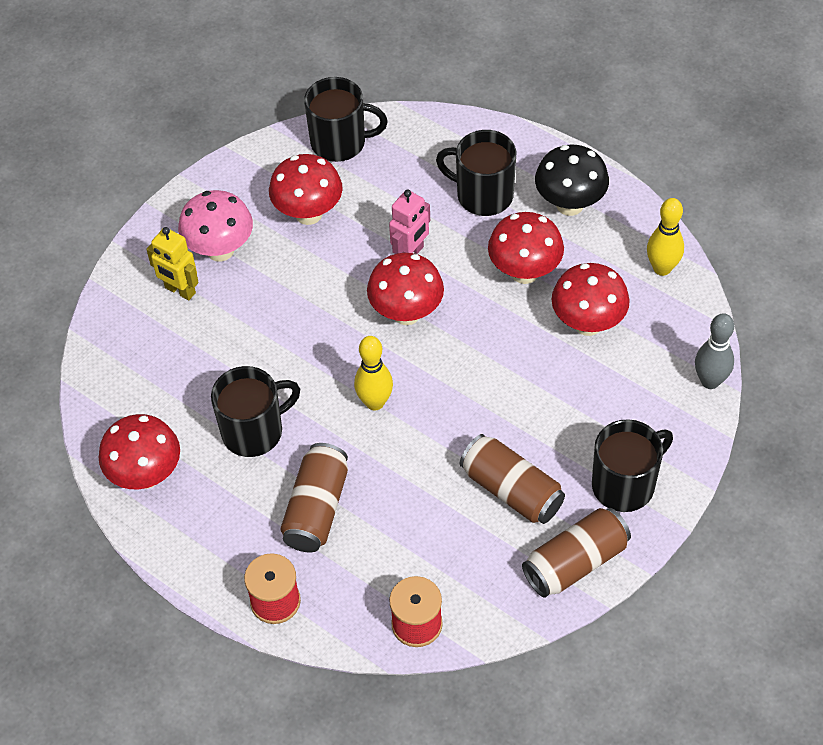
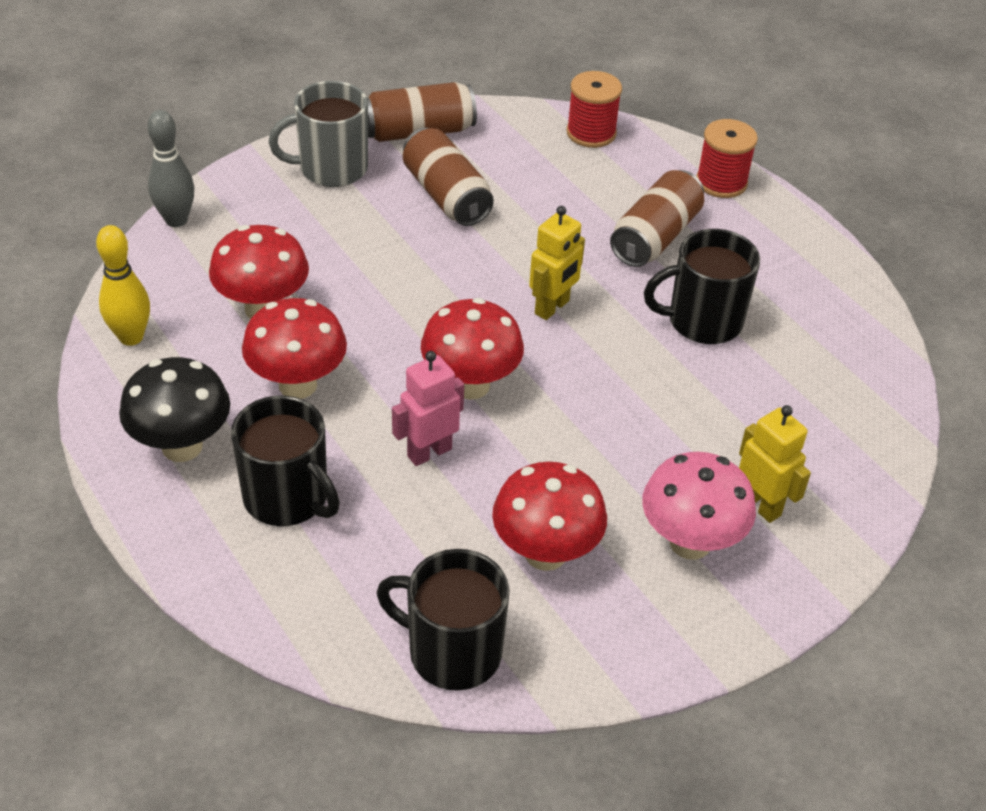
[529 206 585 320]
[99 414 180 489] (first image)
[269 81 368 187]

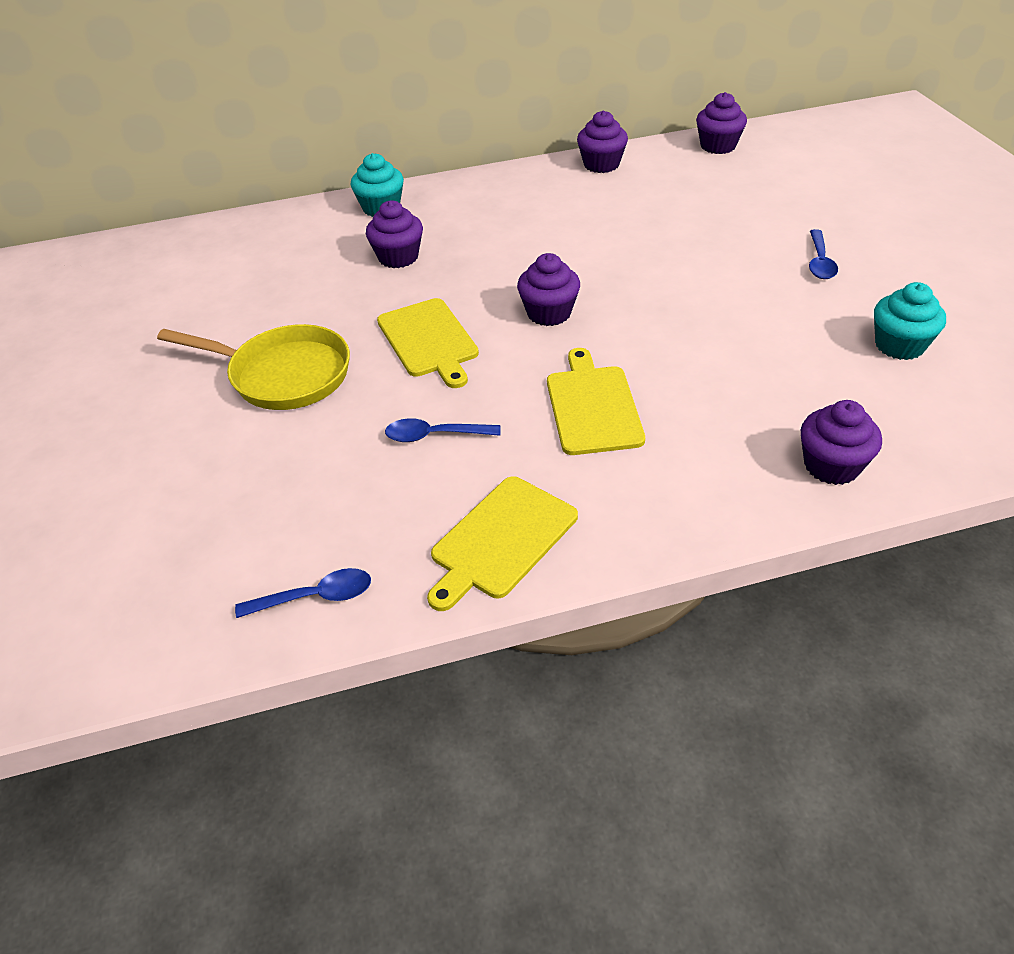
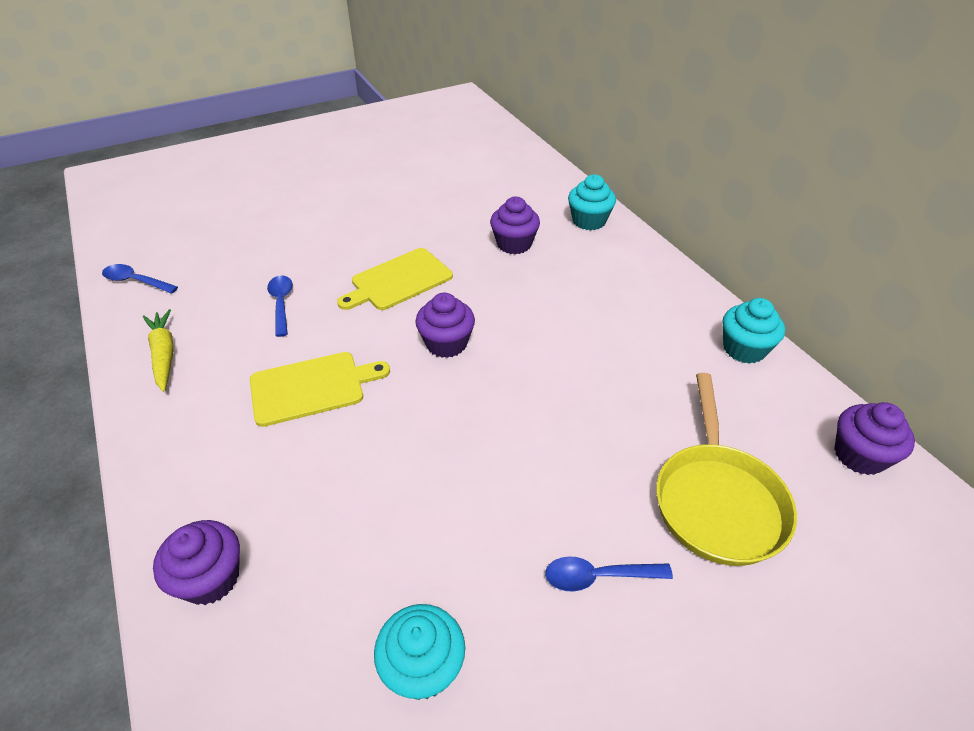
[723 298 785 364]
[656 373 797 566]
[143 309 174 392]
[102 264 178 294]

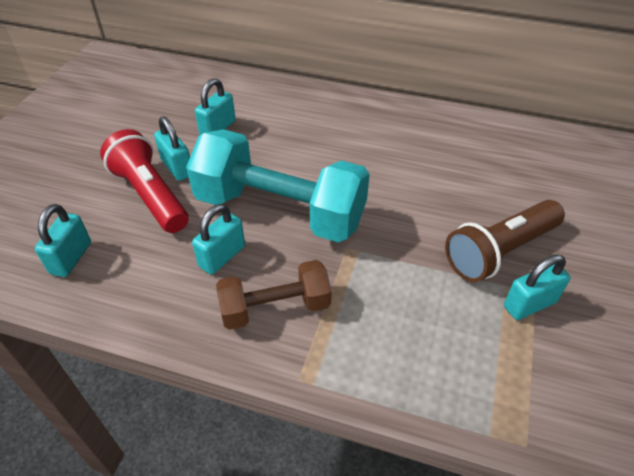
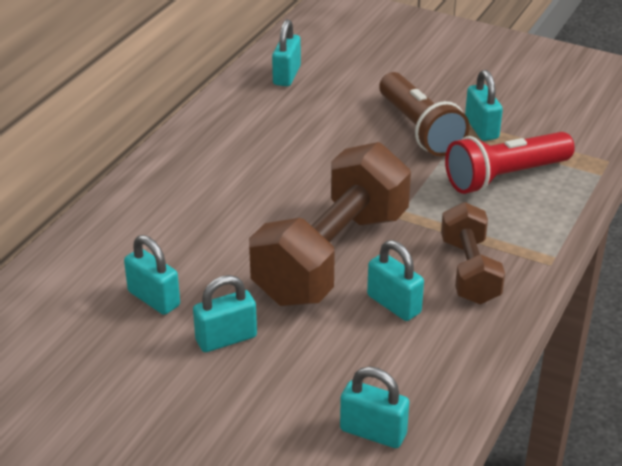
[445 132 575 194]
[249 142 411 306]
[272 19 301 86]

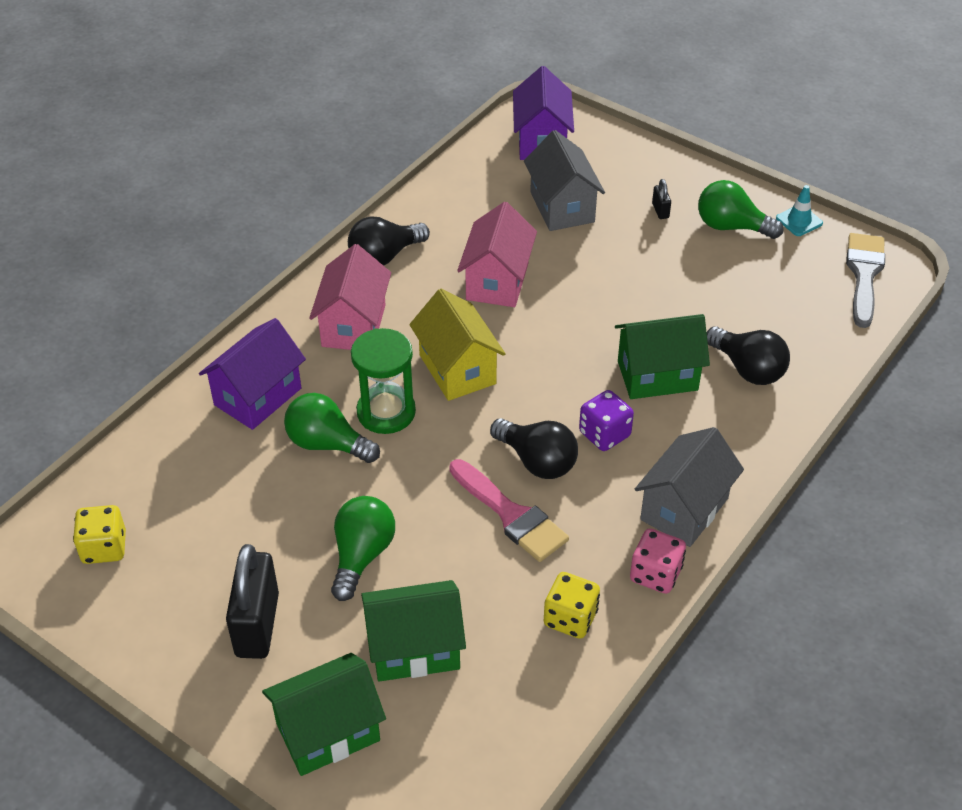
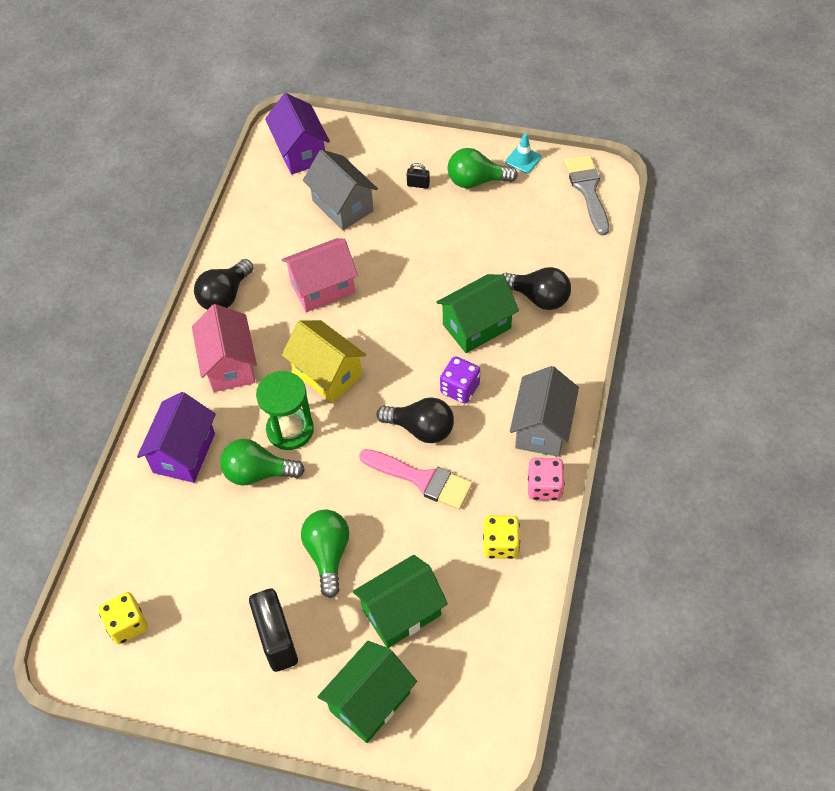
[407 163 430 189]
[281 238 358 312]

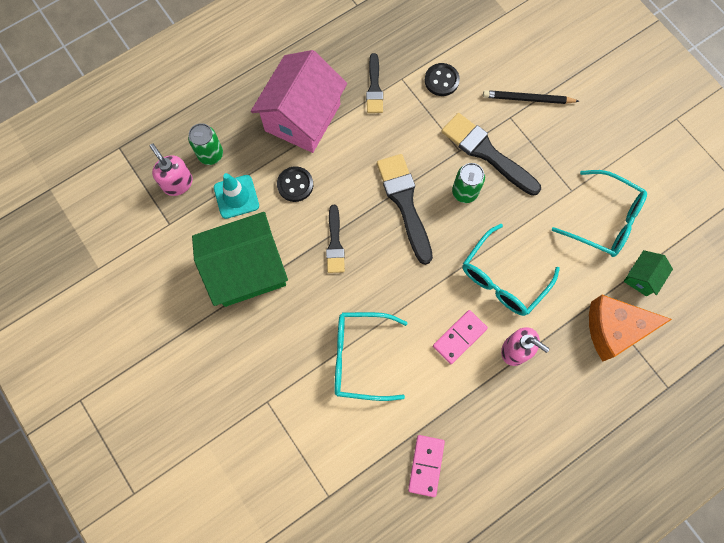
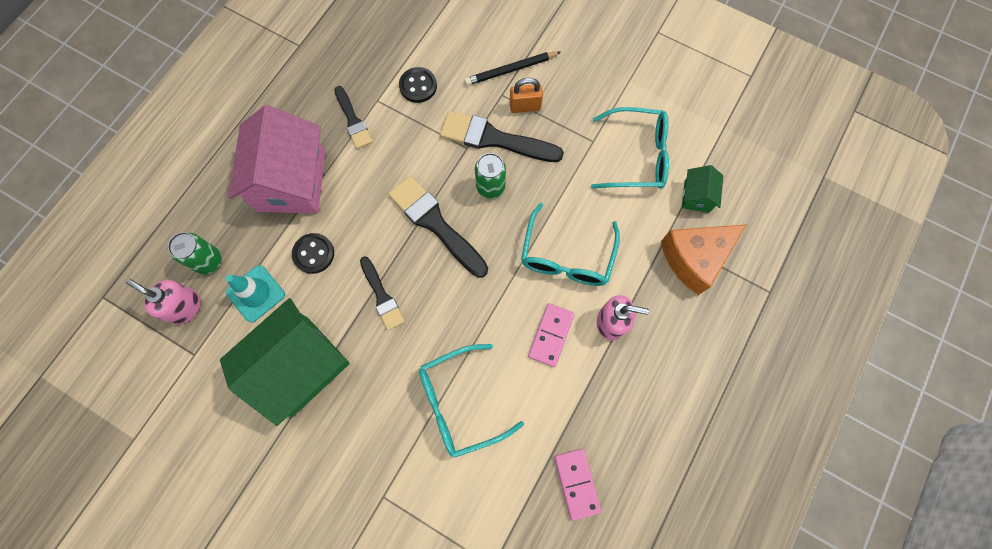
[510 78 543 113]

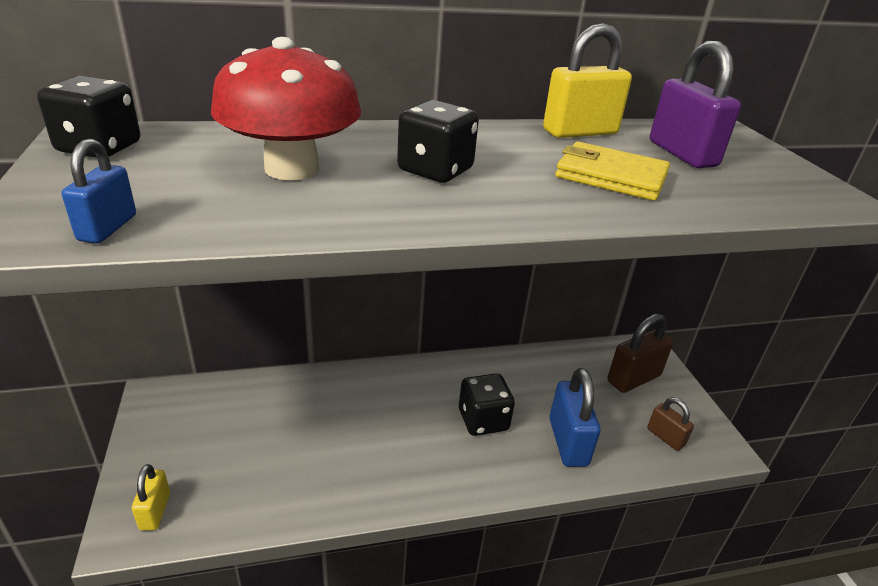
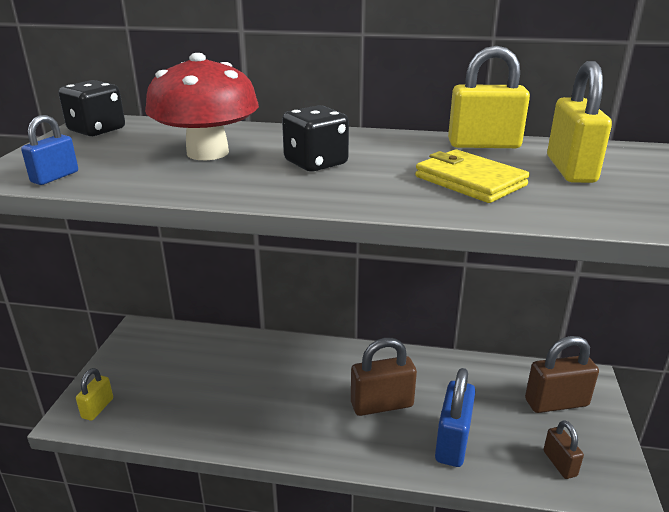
[547 61 612 183]
[351 338 417 416]

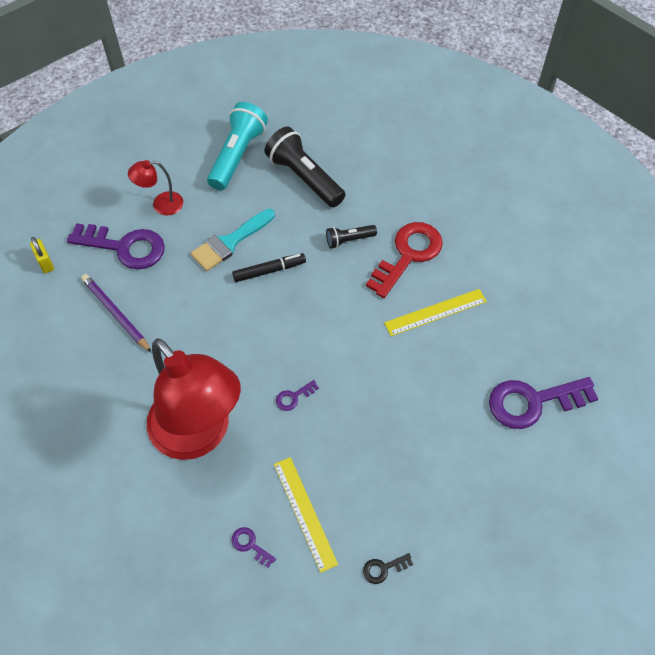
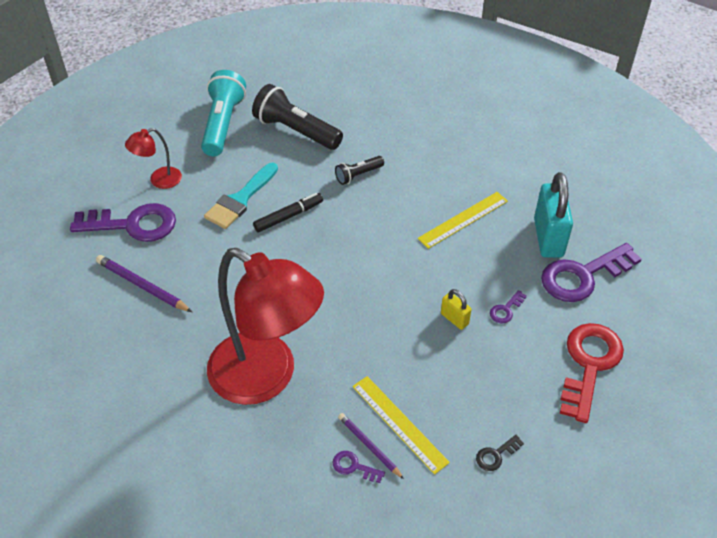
[560 323 624 423]
[441 289 471 330]
[490 290 527 324]
[534 172 573 258]
[338 413 404 479]

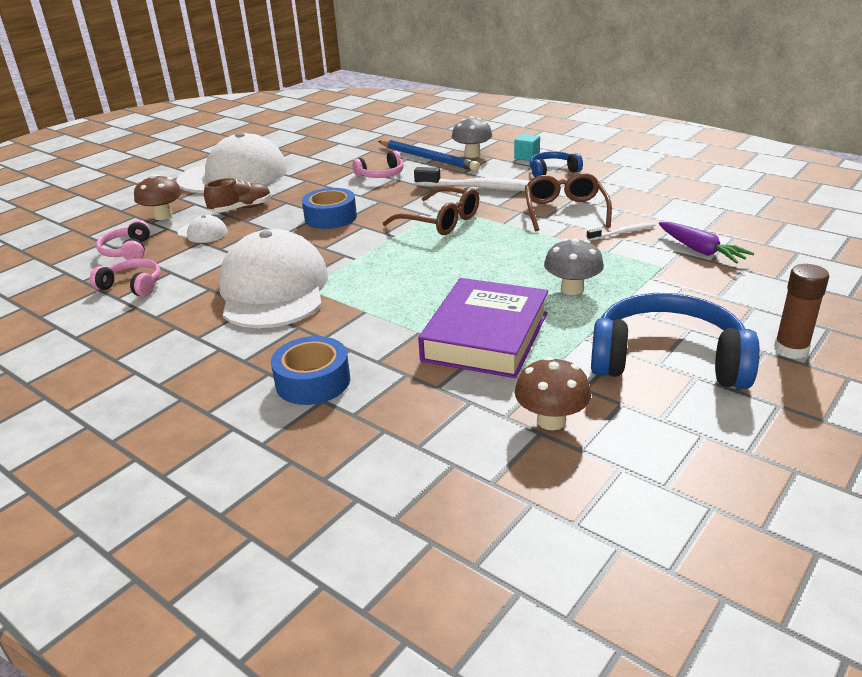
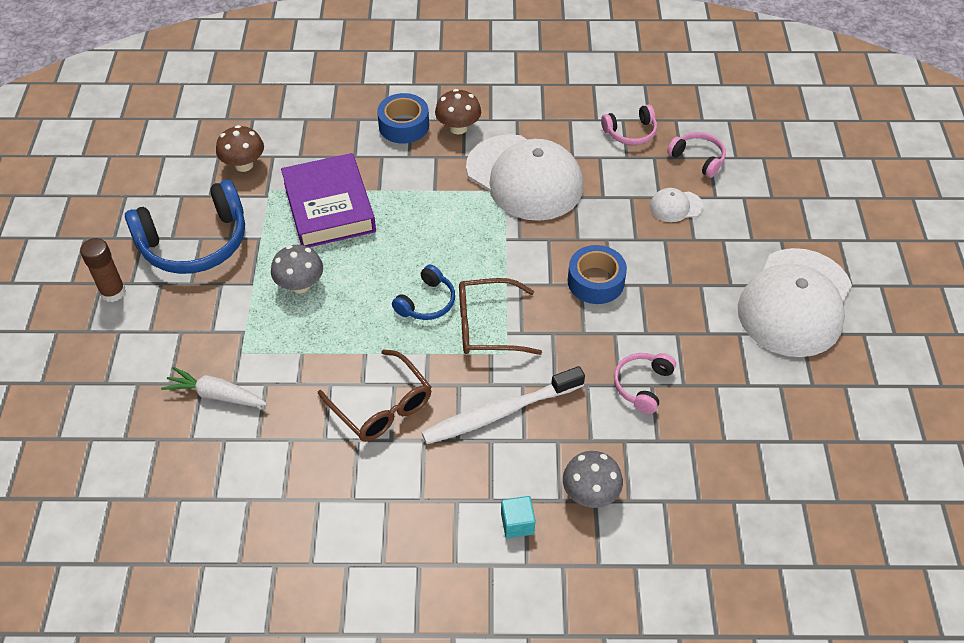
[378 140 480 171] (first image)
[392 265 455 320]
[435 89 481 134]
[204 178 271 213] (first image)
[586 222 656 241] (first image)
[161 367 267 407]

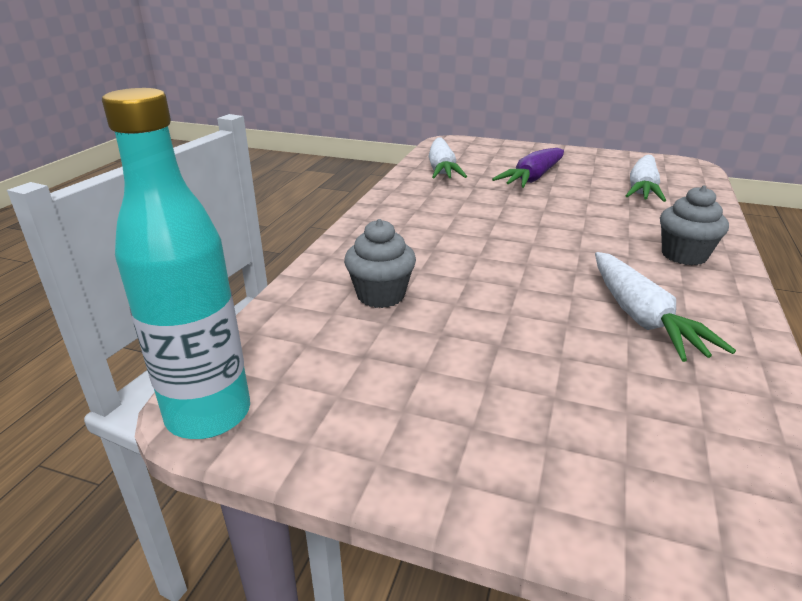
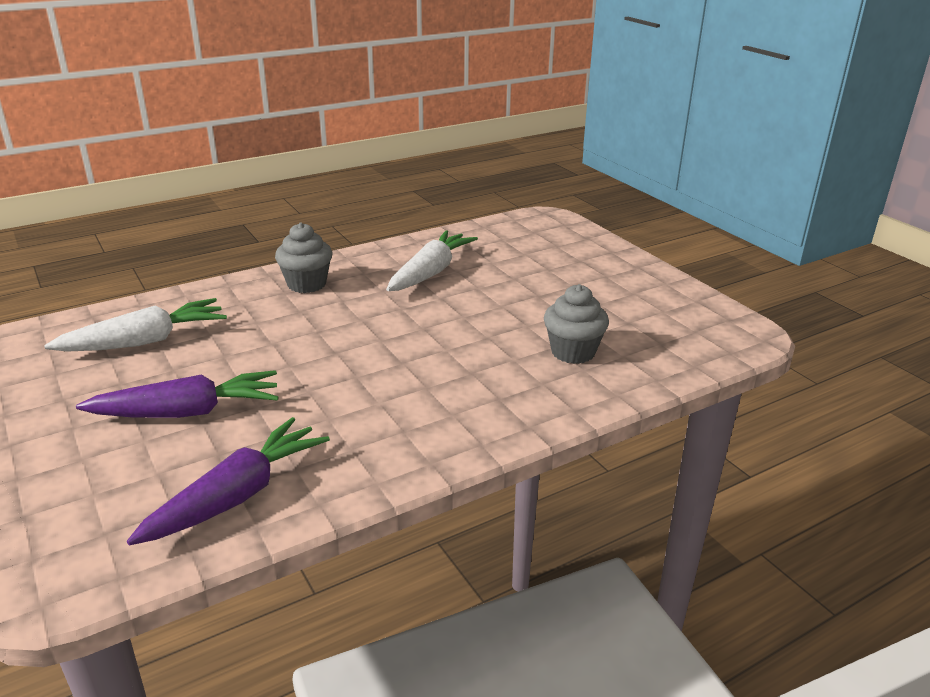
[102 88 250 439] (first image)
[127 417 330 545]

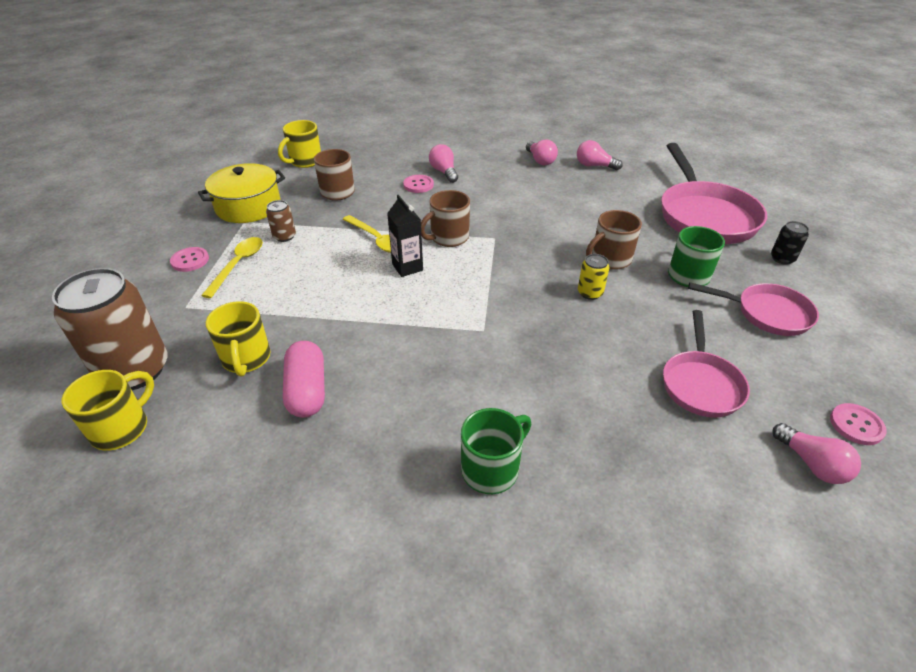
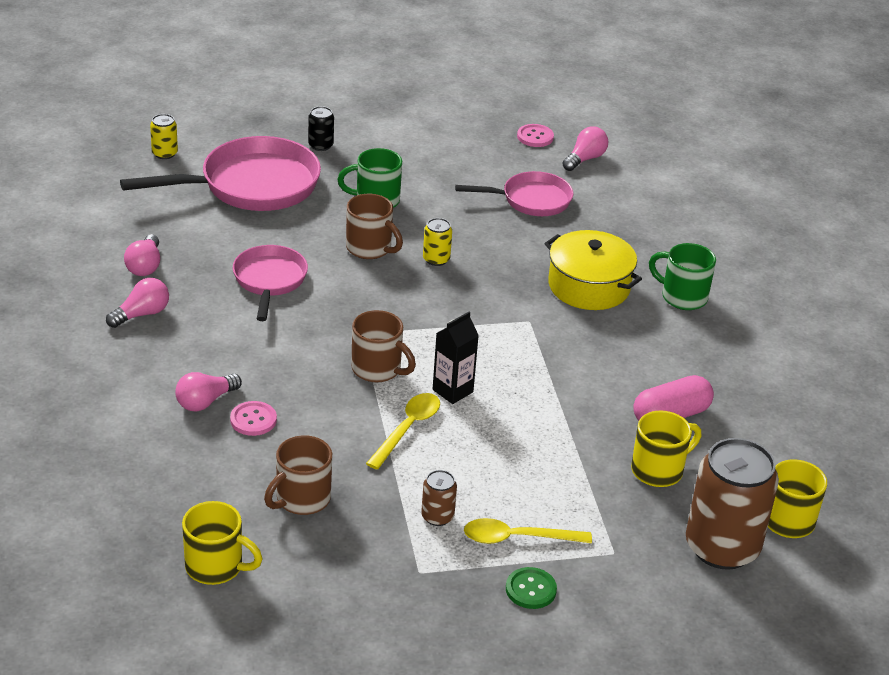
[545 230 642 310]
[506 567 557 609]
[233 245 308 321]
[150 114 178 159]

